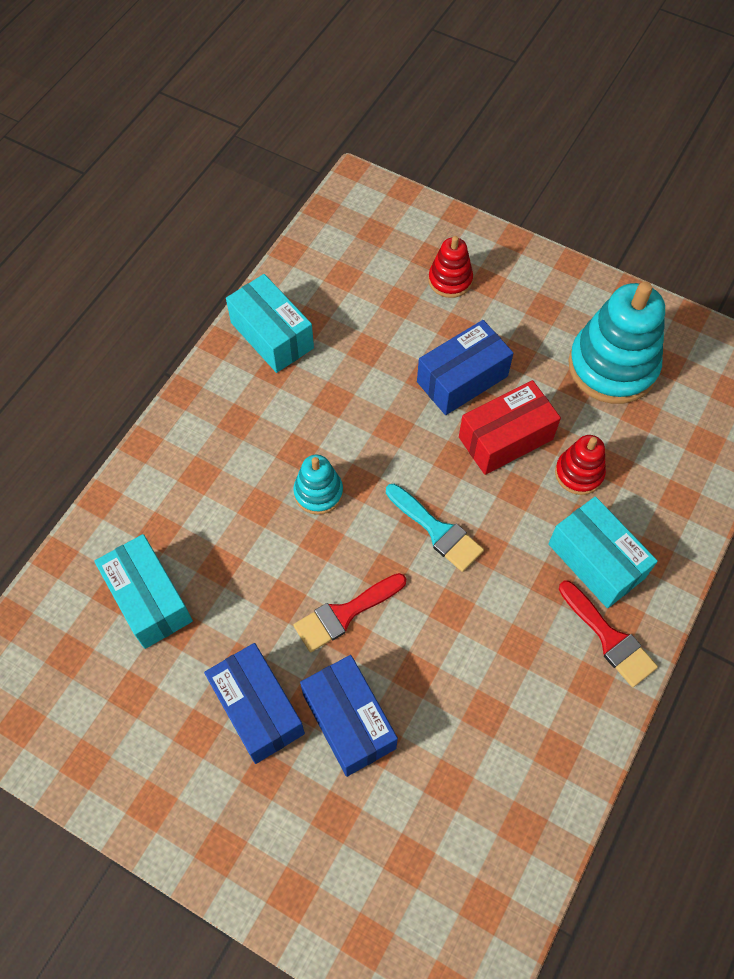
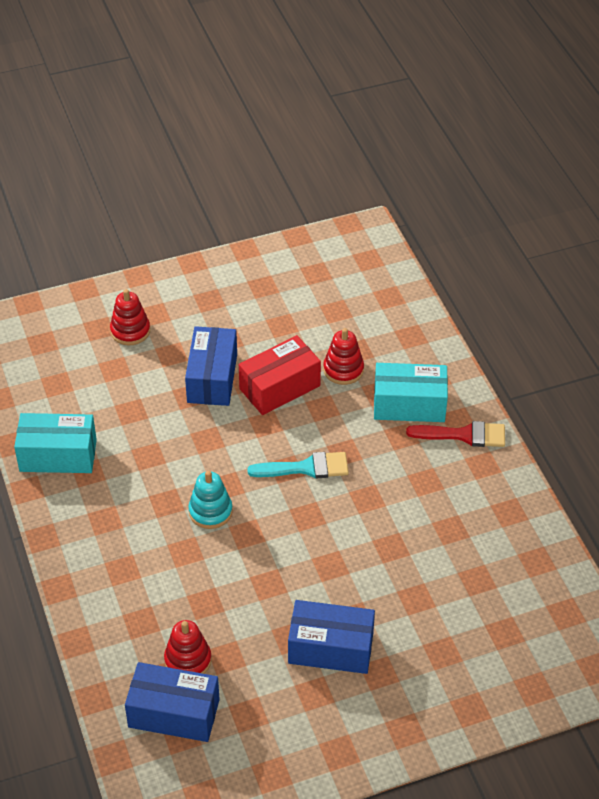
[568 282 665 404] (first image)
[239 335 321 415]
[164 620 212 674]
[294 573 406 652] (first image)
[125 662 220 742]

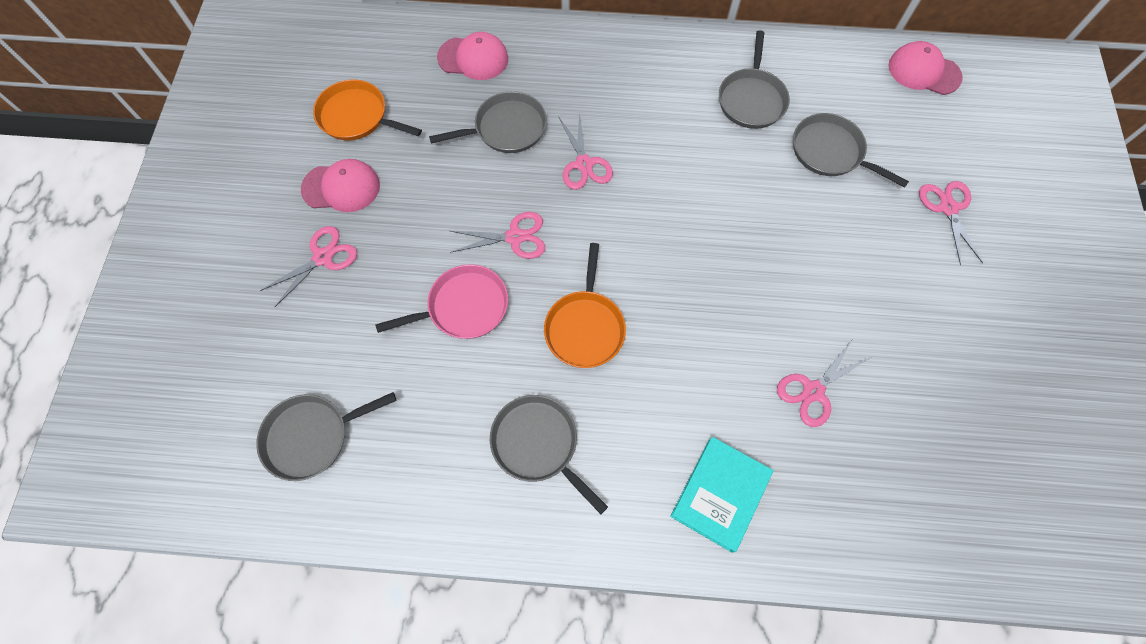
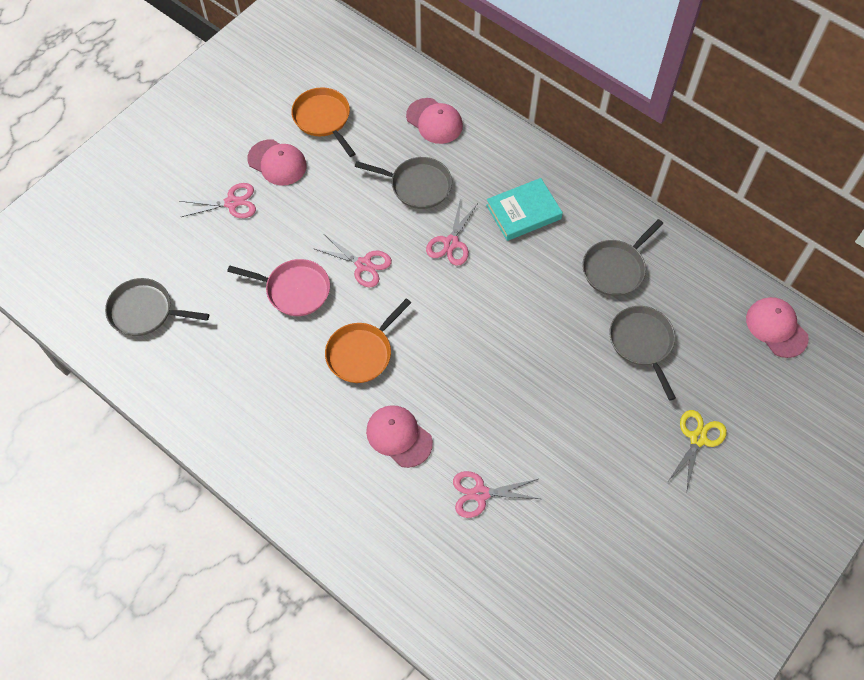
[669 410 727 490]
[490 395 608 514] (first image)
[486 178 563 241]
[366 405 433 468]

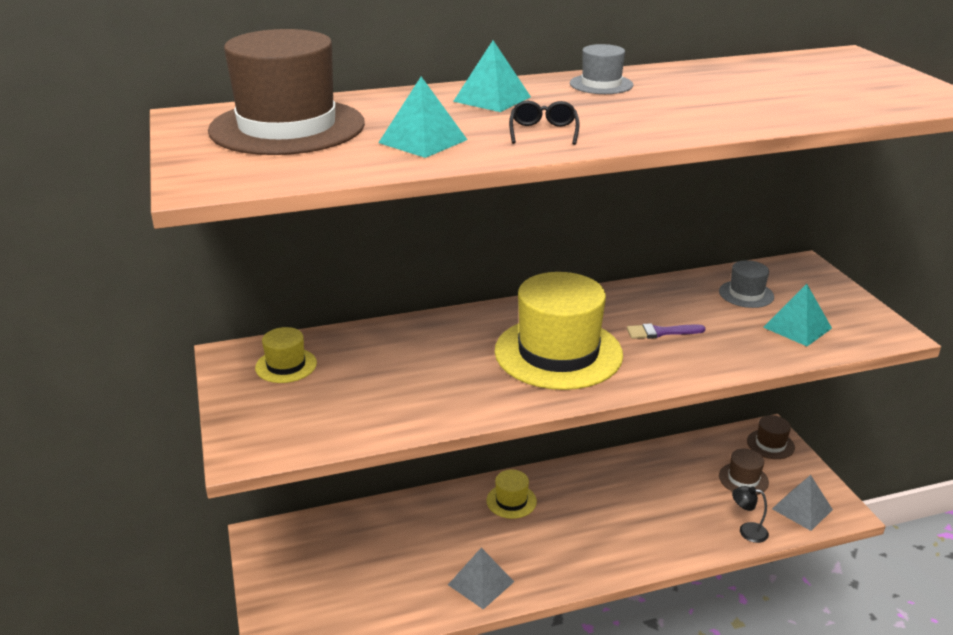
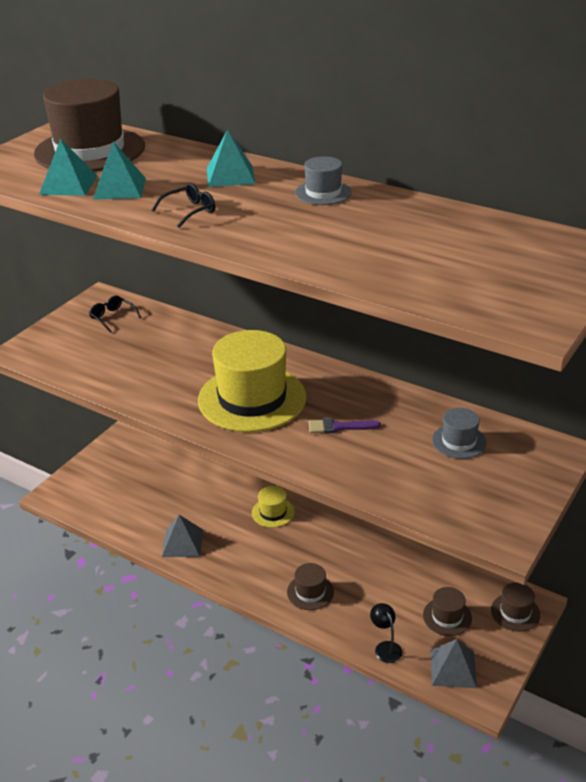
[39 138 97 196]
[309 418 381 434]
[89 296 141 333]
[287 563 334 610]

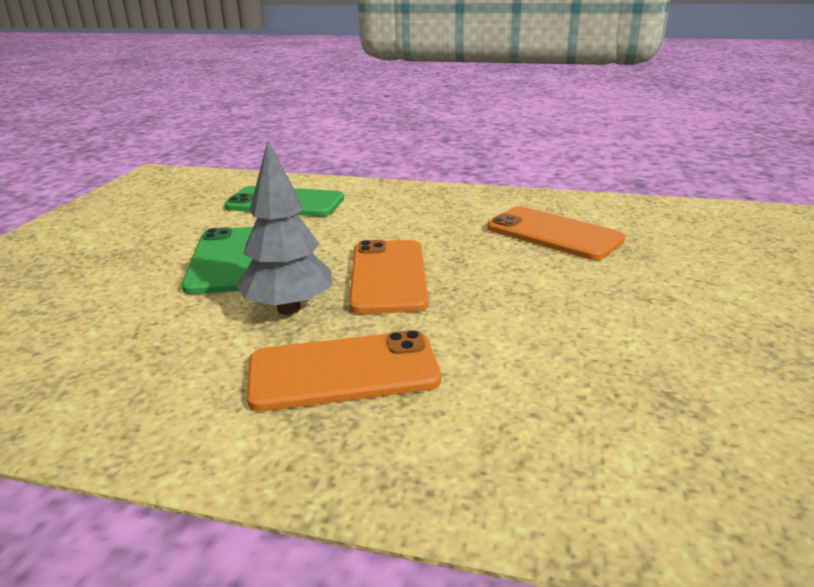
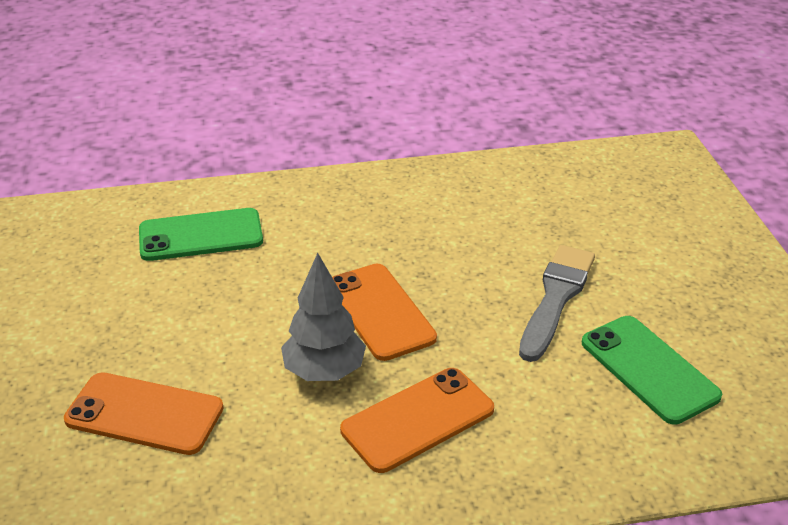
[64 372 224 455]
[582 316 722 425]
[519 245 595 362]

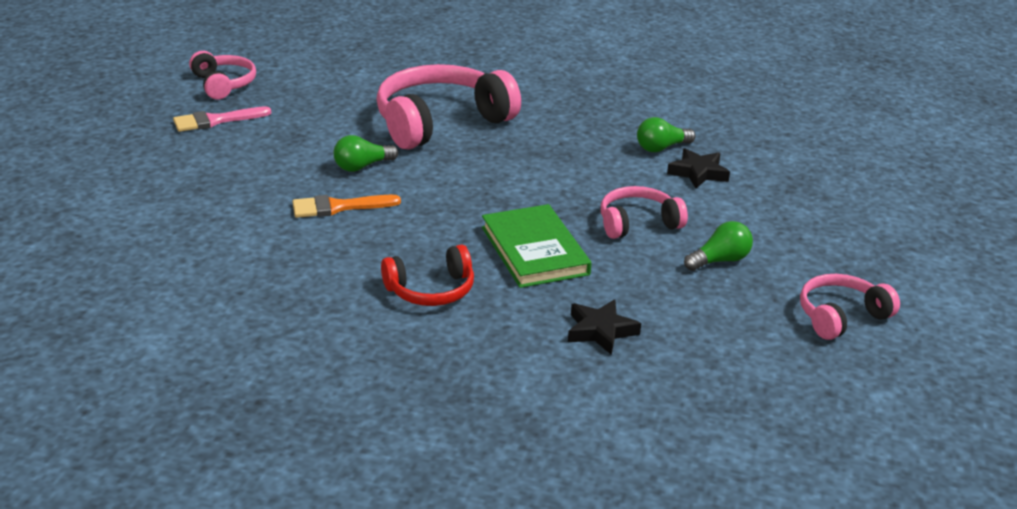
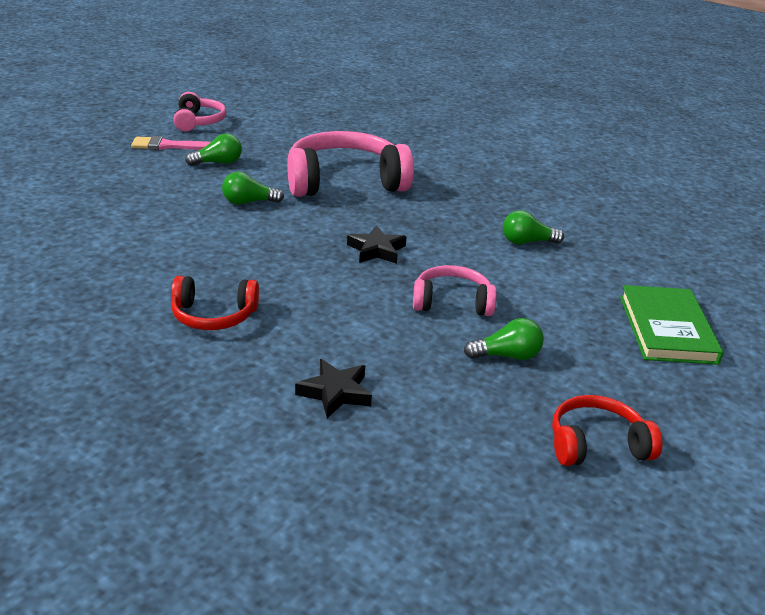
[347 226 407 264]
[292 195 401 218] (first image)
[620 285 724 365]
[552 395 663 466]
[185 133 242 166]

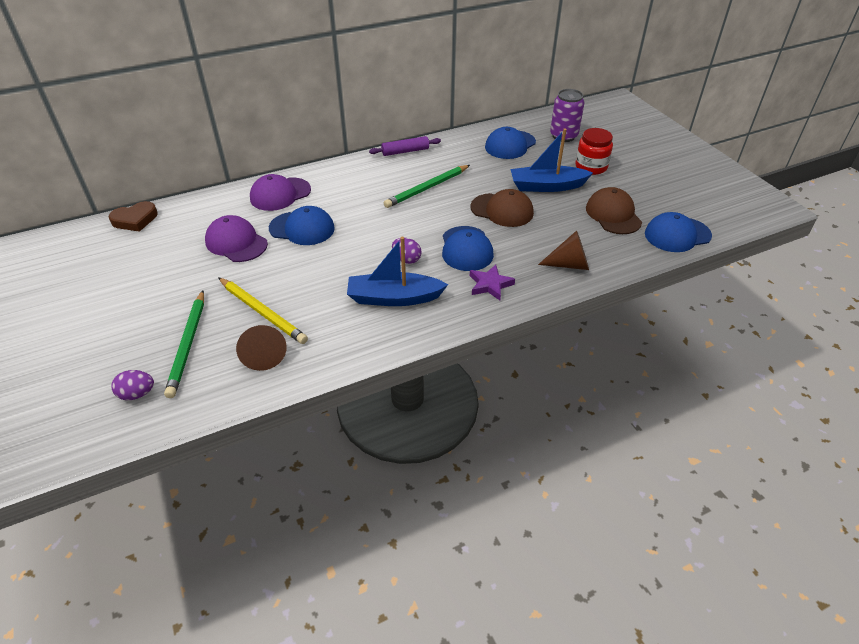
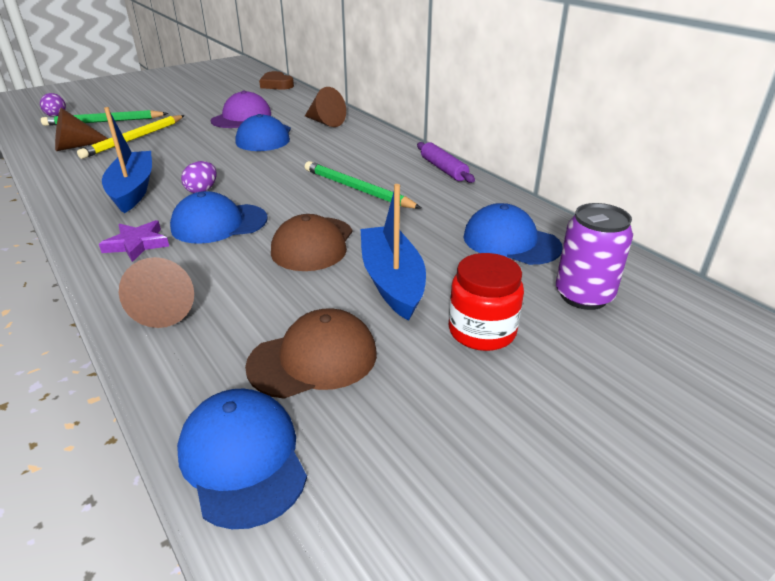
[305 87 346 127]

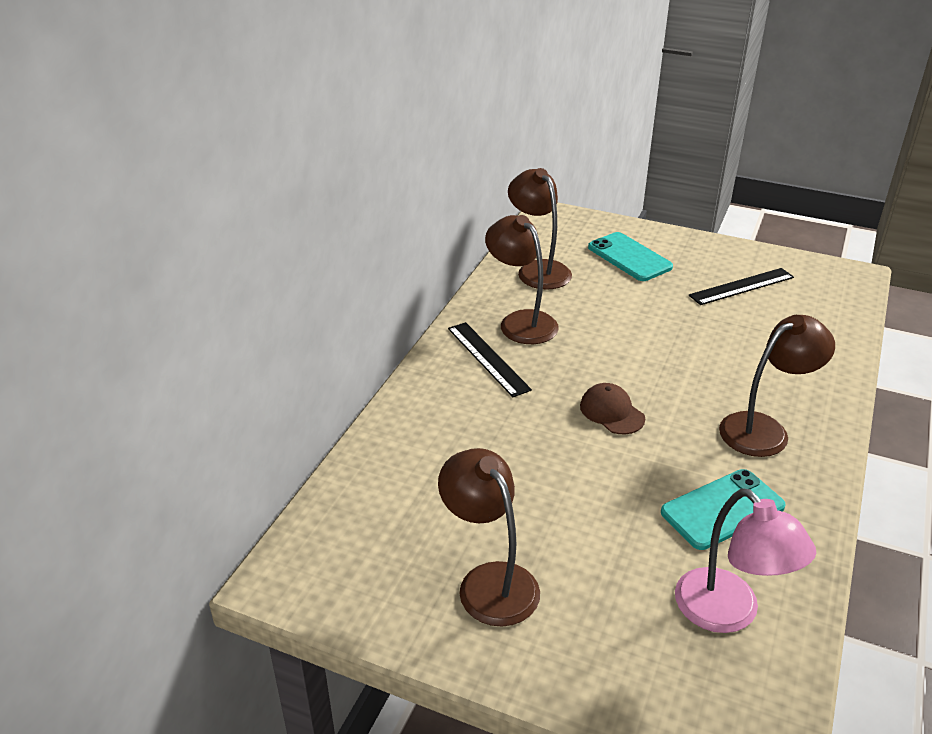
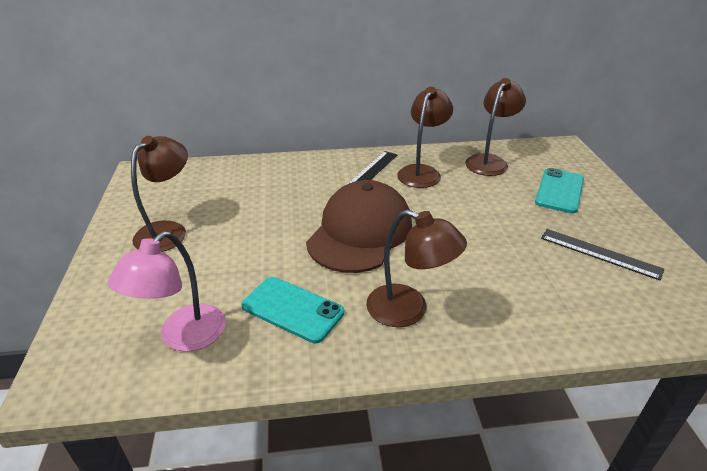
[306 180 412 273]

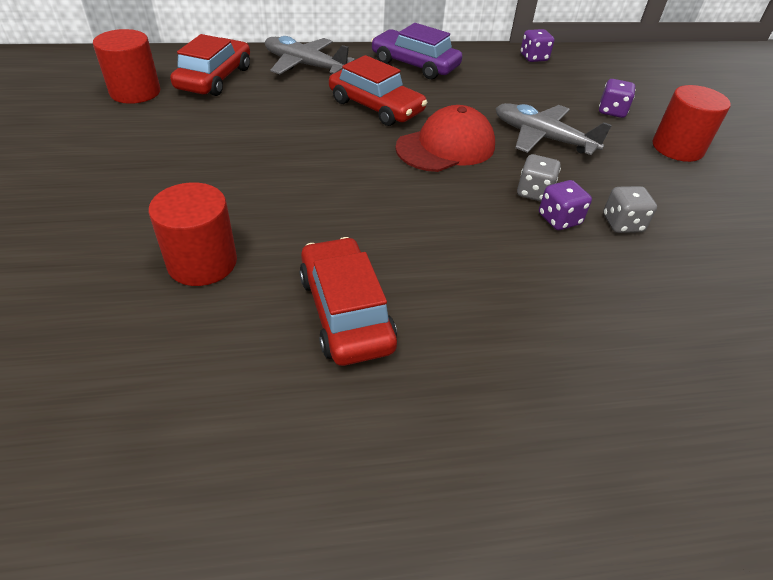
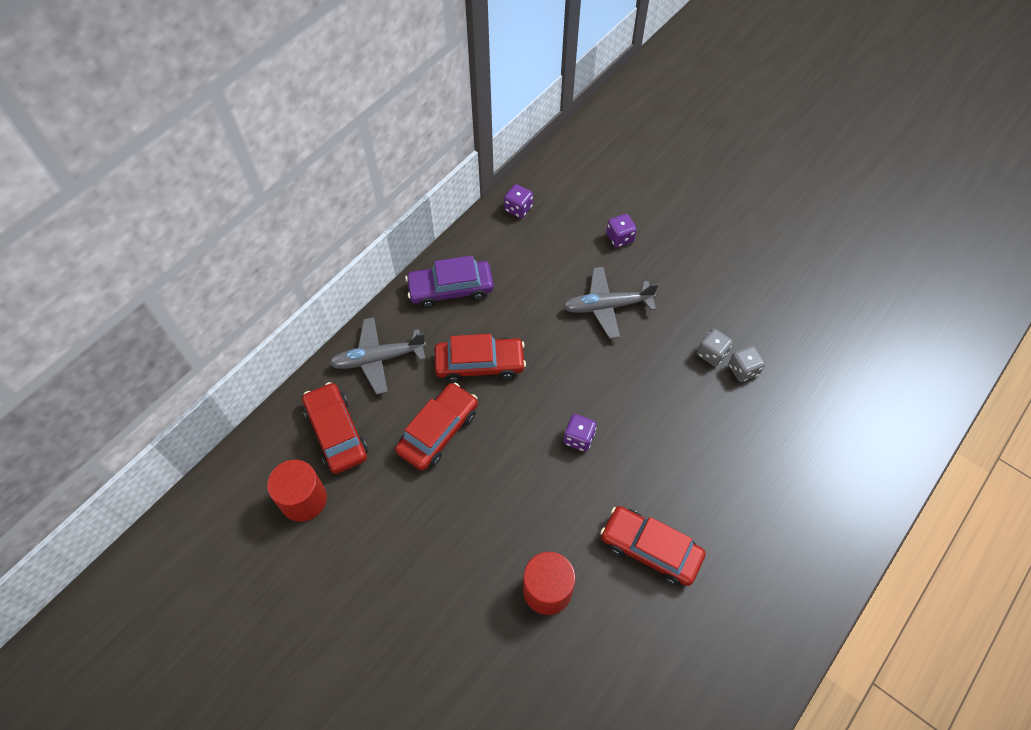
[653 85 731 162] (first image)
[395 105 495 172] (first image)
[729 346 765 382]
[564 414 597 452]
[395 383 478 471]

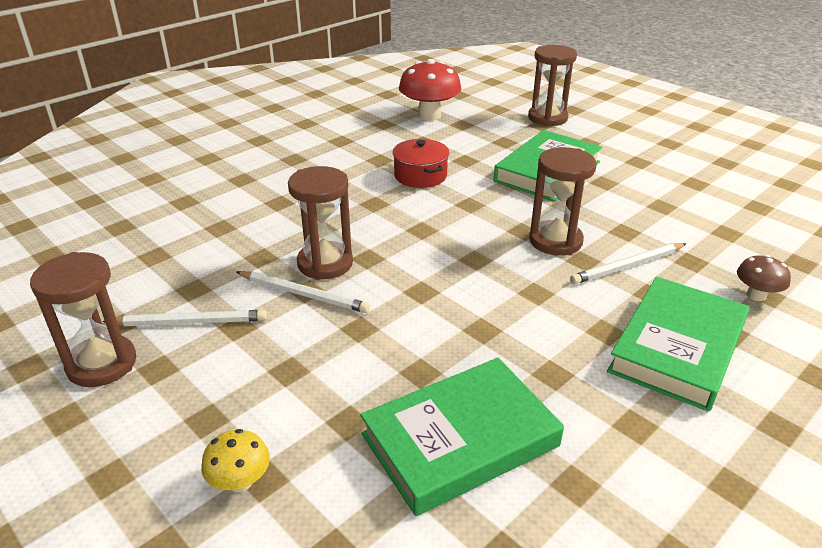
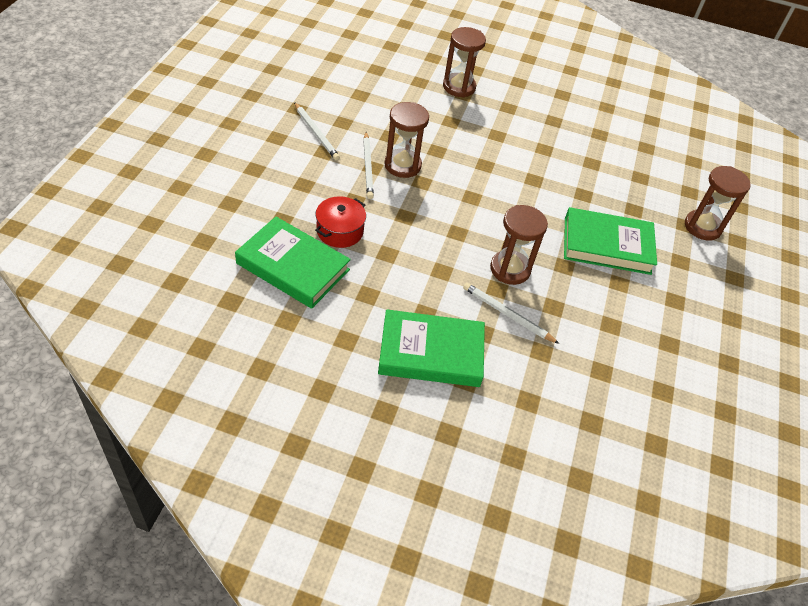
[399 59 461 121] (first image)
[315 196 366 248]
[443 27 486 98]
[737 255 791 301] (first image)
[201 429 270 492] (first image)

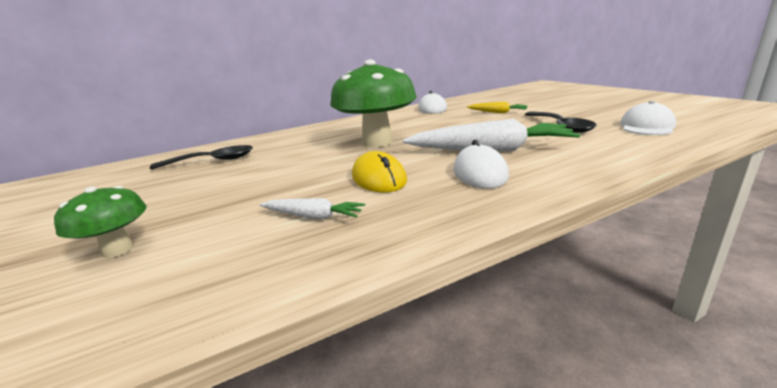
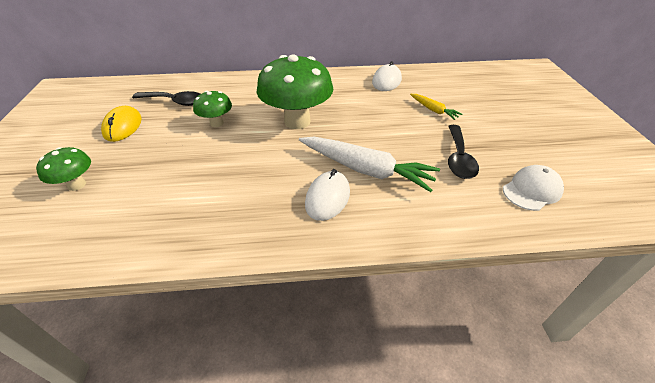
[101 106 142 142]
[260 198 365 220] (first image)
[193 91 232 127]

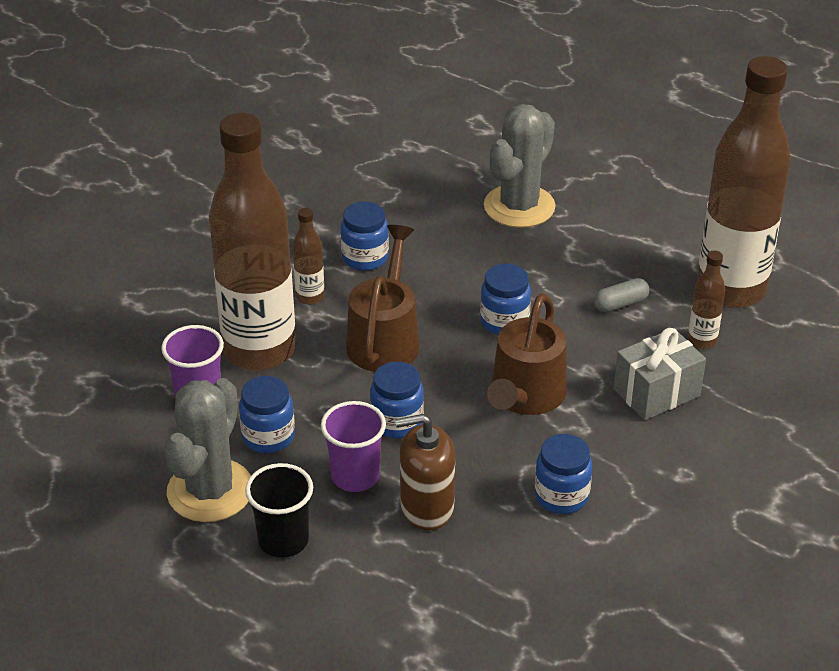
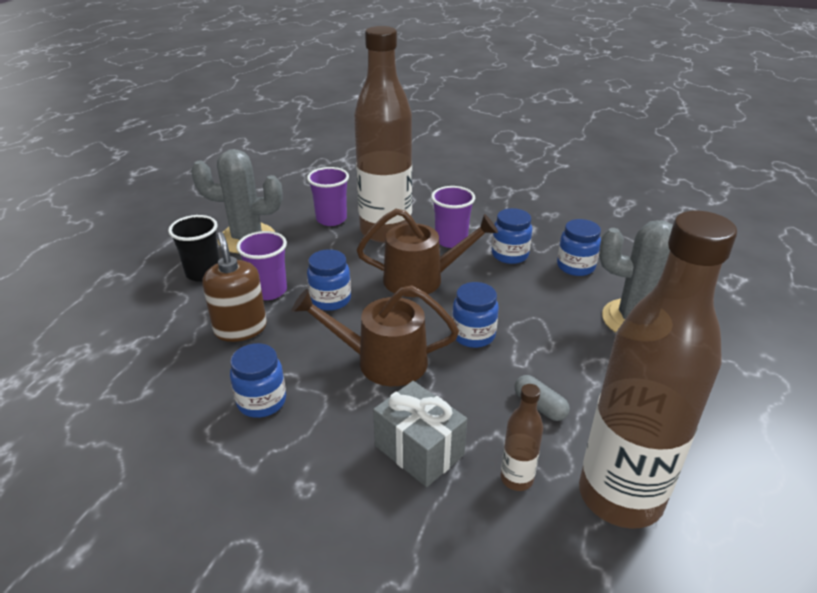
[431 186 475 248]
[557 219 601 276]

